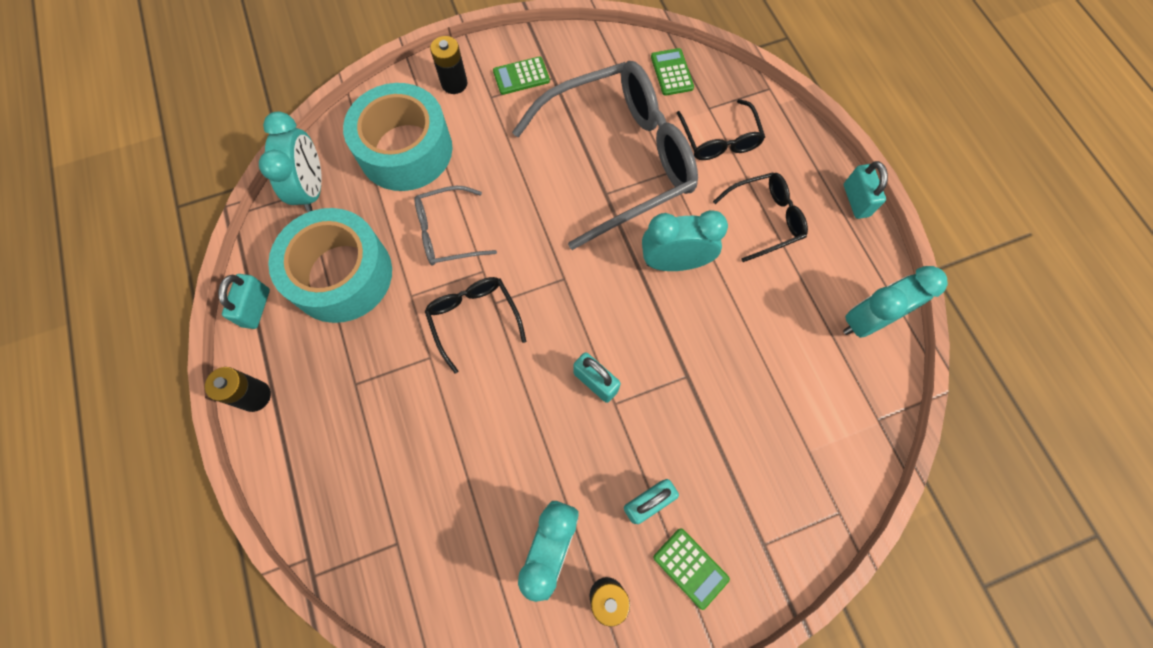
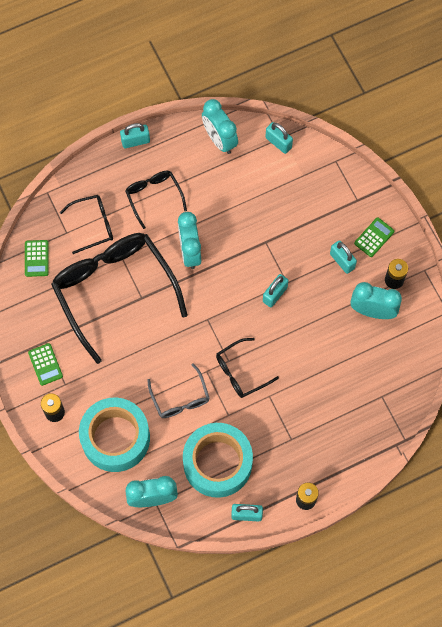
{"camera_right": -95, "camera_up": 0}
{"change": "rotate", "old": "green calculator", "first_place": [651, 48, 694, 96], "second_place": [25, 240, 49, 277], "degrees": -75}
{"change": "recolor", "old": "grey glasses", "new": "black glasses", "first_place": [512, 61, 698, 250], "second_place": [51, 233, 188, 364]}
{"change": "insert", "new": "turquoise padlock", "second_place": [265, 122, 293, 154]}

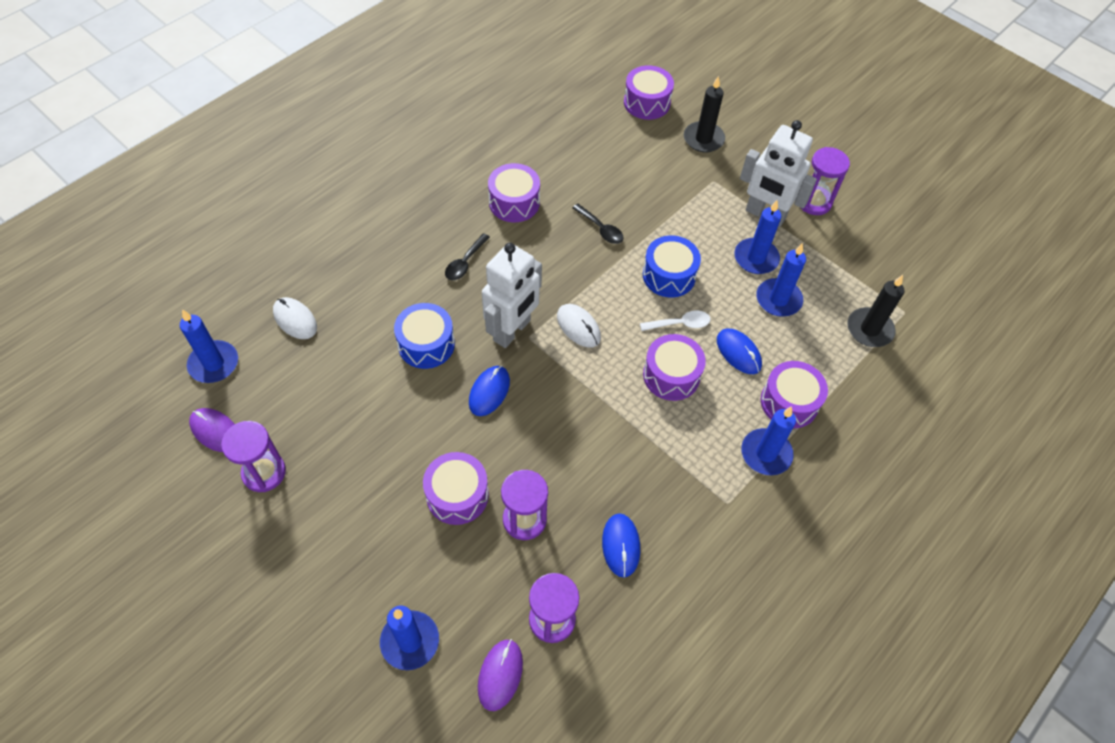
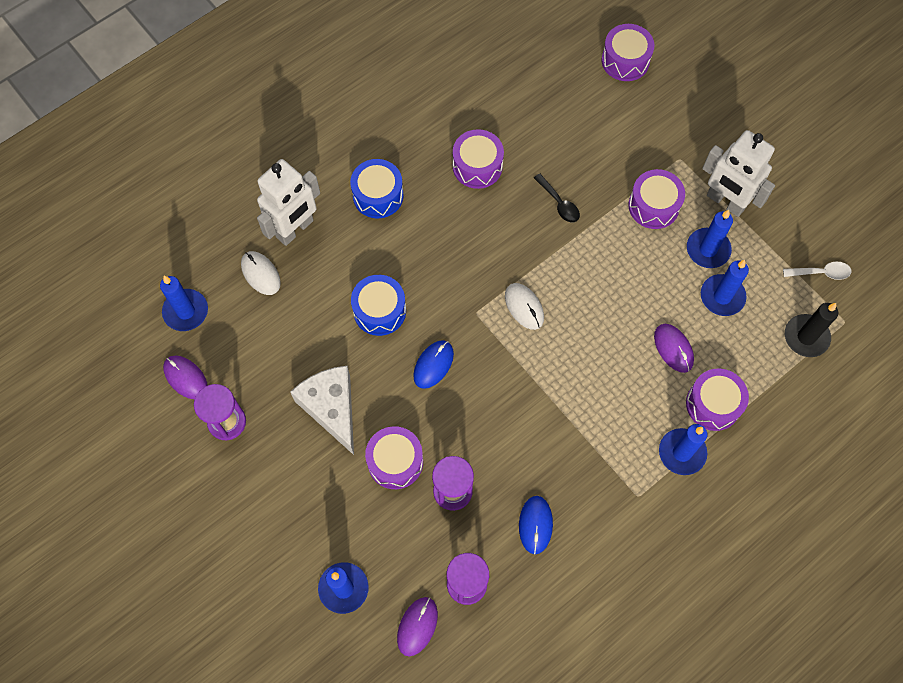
{"camera_right": 10, "camera_up": 10}
{"change": "move", "old": "white robot", "first_place": [482, 243, 542, 348], "second_place": [257, 159, 320, 246]}
{"change": "insert", "new": "white cheese", "second_place": [290, 366, 354, 455]}
{"change": "move", "old": "blue drum", "first_place": [643, 235, 701, 297], "second_place": [350, 159, 404, 218]}
{"change": "move", "old": "purple drum", "first_place": [643, 334, 706, 401], "second_place": [629, 169, 685, 229]}
{"change": "recolor", "old": "blue mouse", "new": "purple mouse", "first_place": [717, 329, 762, 374], "second_place": [654, 324, 694, 373]}
{"change": "move", "old": "white spoon", "first_place": [640, 311, 711, 331], "second_place": [783, 262, 852, 280]}
{"change": "delete", "old": "black spoon", "first_place": [445, 233, 490, 280]}
{"change": "delete", "old": "black candle", "first_place": [684, 76, 725, 152]}
{"change": "delete", "old": "purple hourglass", "first_place": [801, 147, 850, 215]}

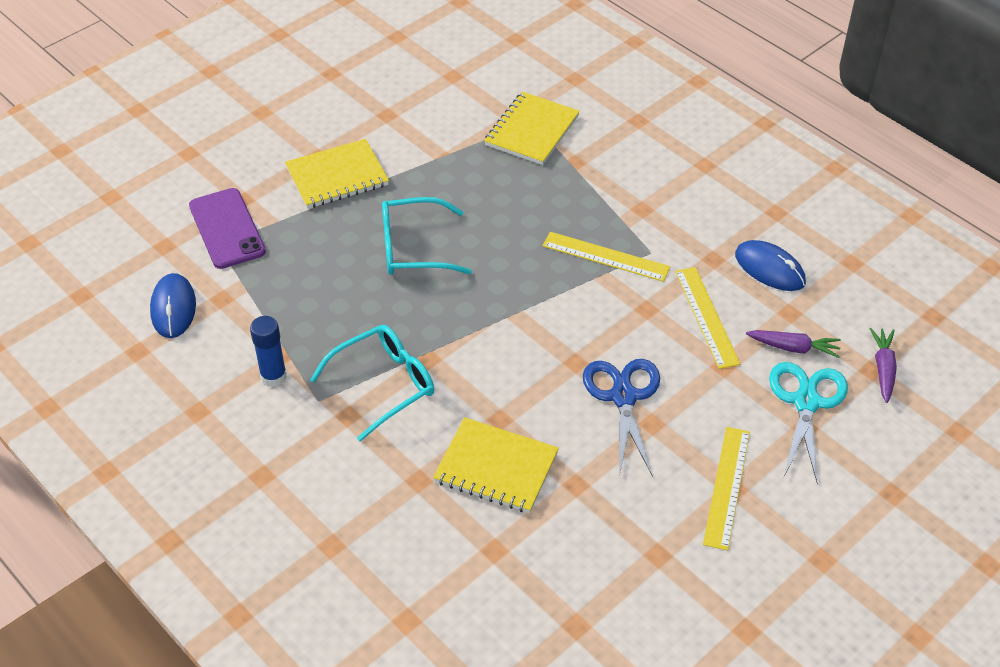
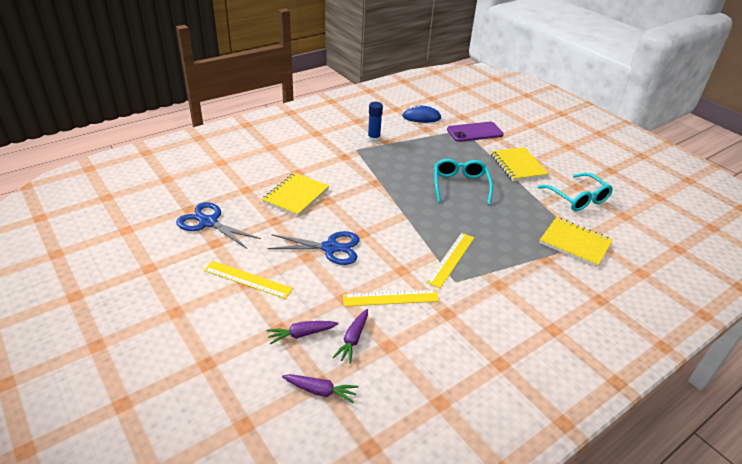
{"camera_right": 95, "camera_up": -10}
{"change": "insert", "new": "blue scissors", "second_place": [176, 202, 261, 248]}
{"change": "replace", "old": "turquoise scissors", "new": "purple carrot", "first_place": [769, 362, 848, 485], "second_place": [267, 321, 339, 345]}
{"change": "move", "old": "turquoise glasses", "first_place": [310, 325, 434, 442], "second_place": [538, 173, 613, 211]}
{"change": "delete", "old": "blue mouse", "first_place": [735, 240, 806, 291]}

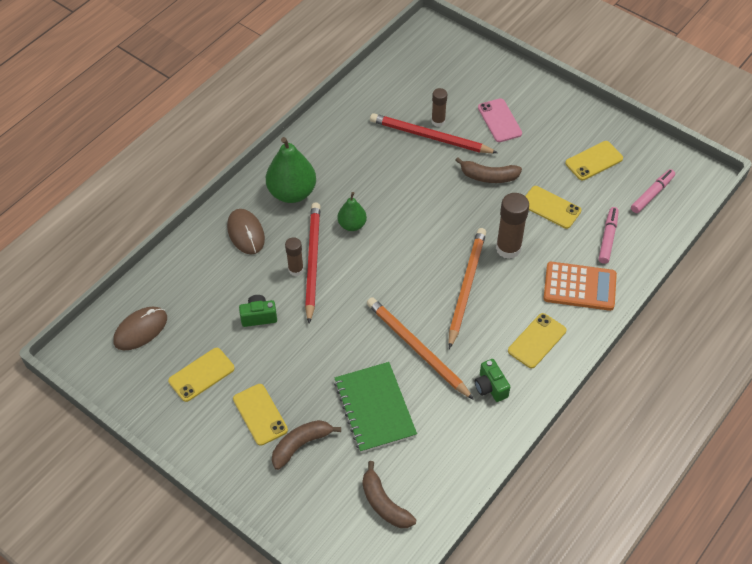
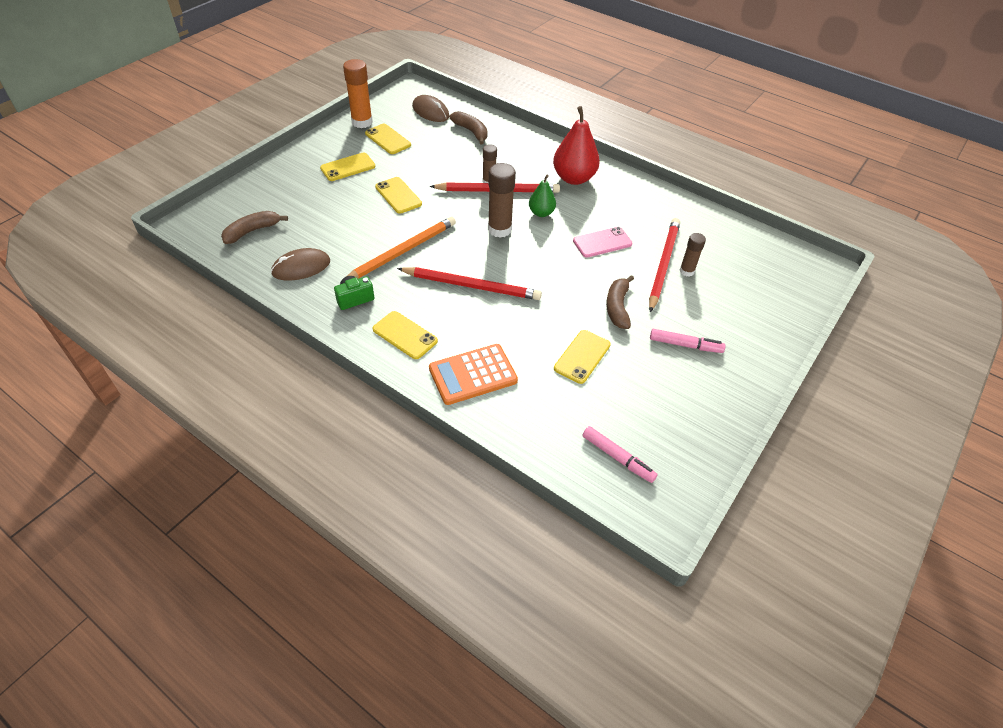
{"camera_right": 85, "camera_up": -5}
{"change": "move", "old": "brown mouse", "first_place": [227, 209, 265, 254], "second_place": [271, 248, 330, 281]}
{"change": "insert", "new": "orange glue stick", "second_place": [343, 59, 373, 128]}
{"change": "move", "old": "yellow phone", "first_place": [565, 141, 623, 180], "second_place": [375, 177, 422, 214]}
{"change": "recolor", "old": "orange pencil", "new": "red pencil", "first_place": [448, 228, 486, 349], "second_place": [397, 267, 542, 300]}
{"change": "rotate", "old": "orange calculator", "first_place": [544, 262, 617, 311], "second_place": [429, 344, 518, 405], "degrees": 60}
{"change": "move", "old": "brown banana", "first_place": [272, 420, 341, 470], "second_place": [449, 111, 488, 145]}
{"change": "move", "old": "brown glue stick", "first_place": [496, 193, 529, 259], "second_place": [488, 163, 516, 238]}
{"change": "recolor", "old": "green pear", "new": "red pear", "first_place": [266, 137, 316, 203], "second_place": [553, 106, 600, 185]}
{"change": "move", "old": "pink phone", "first_place": [478, 98, 522, 142], "second_place": [573, 227, 633, 258]}
{"change": "move", "old": "pink marker", "first_place": [599, 207, 619, 264], "second_place": [650, 329, 725, 353]}
{"change": "delete", "old": "green camera", "first_place": [239, 295, 277, 327]}
{"change": "delete", "old": "green notebook", "first_place": [334, 362, 417, 453]}

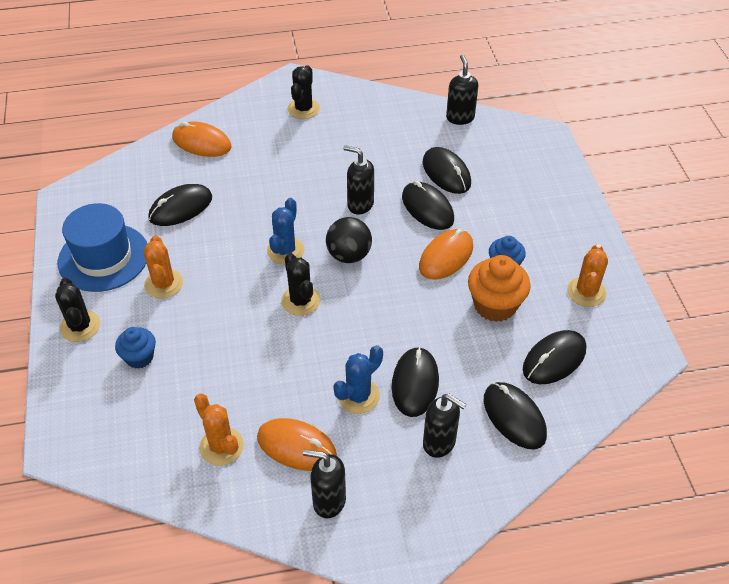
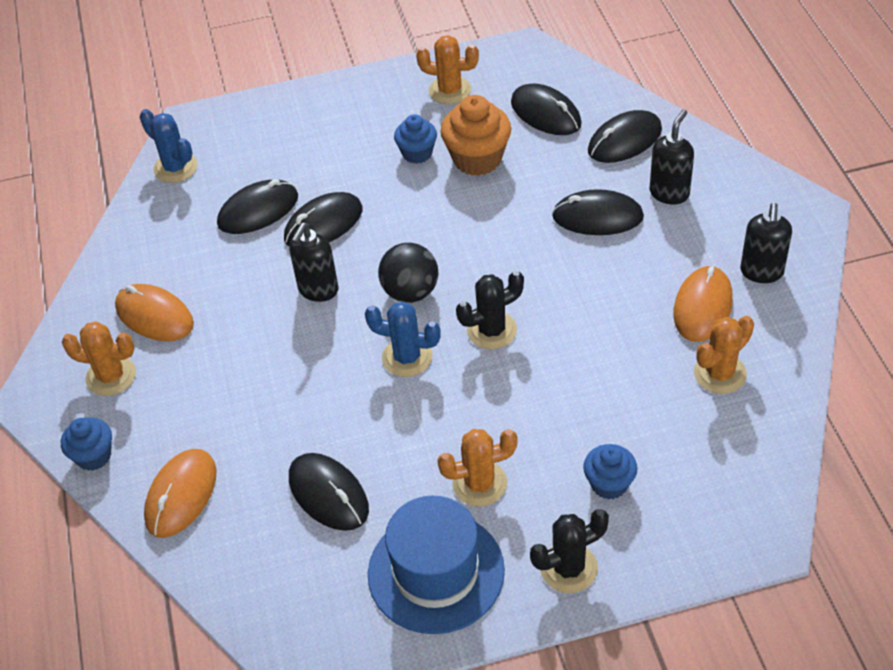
{"camera_right": -90, "camera_up": 0}
{"change": "insert", "new": "blue cupcake", "second_place": [61, 418, 112, 471]}
{"change": "recolor", "old": "black cactus", "new": "orange cactus", "first_place": [287, 65, 320, 119], "second_place": [62, 321, 136, 396]}
{"change": "move", "old": "orange mouse", "first_place": [419, 229, 473, 280], "second_place": [115, 284, 194, 341]}
{"change": "move", "old": "blue cactus", "first_place": [333, 345, 383, 414], "second_place": [140, 109, 198, 183]}
{"change": "delete", "old": "black soap dispenser", "first_place": [446, 54, 478, 125]}

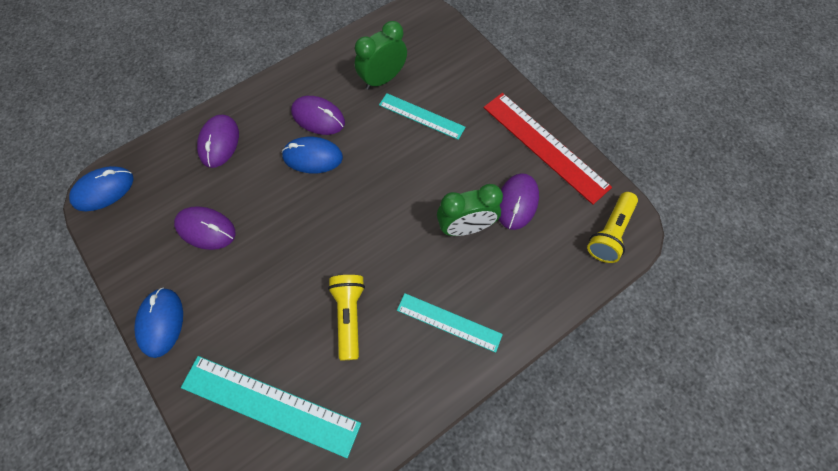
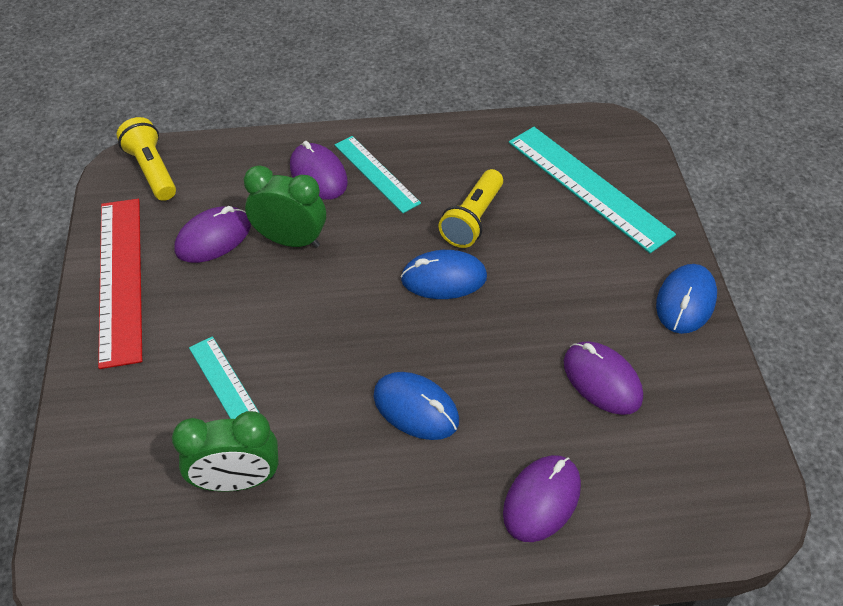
{"camera_right": -150, "camera_up": -15}
{"change": "rotate", "old": "yellow flashlight", "first_place": [587, 192, 638, 263], "second_place": [117, 117, 176, 201], "degrees": -90}
{"change": "move", "old": "purple mouse", "first_place": [291, 96, 345, 135], "second_place": [290, 141, 348, 200]}
{"change": "move", "old": "blue mouse", "first_place": [69, 166, 134, 211], "second_place": [401, 250, 487, 299]}

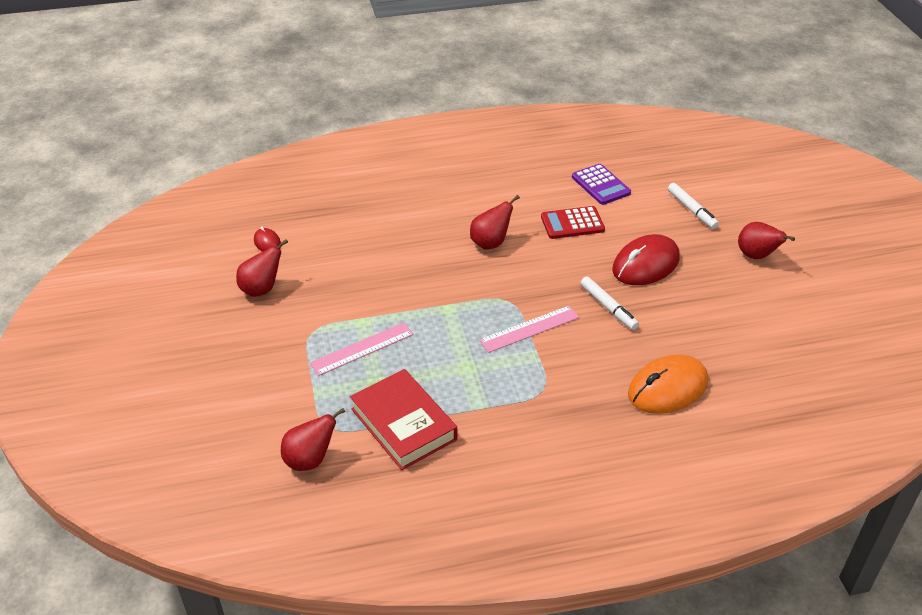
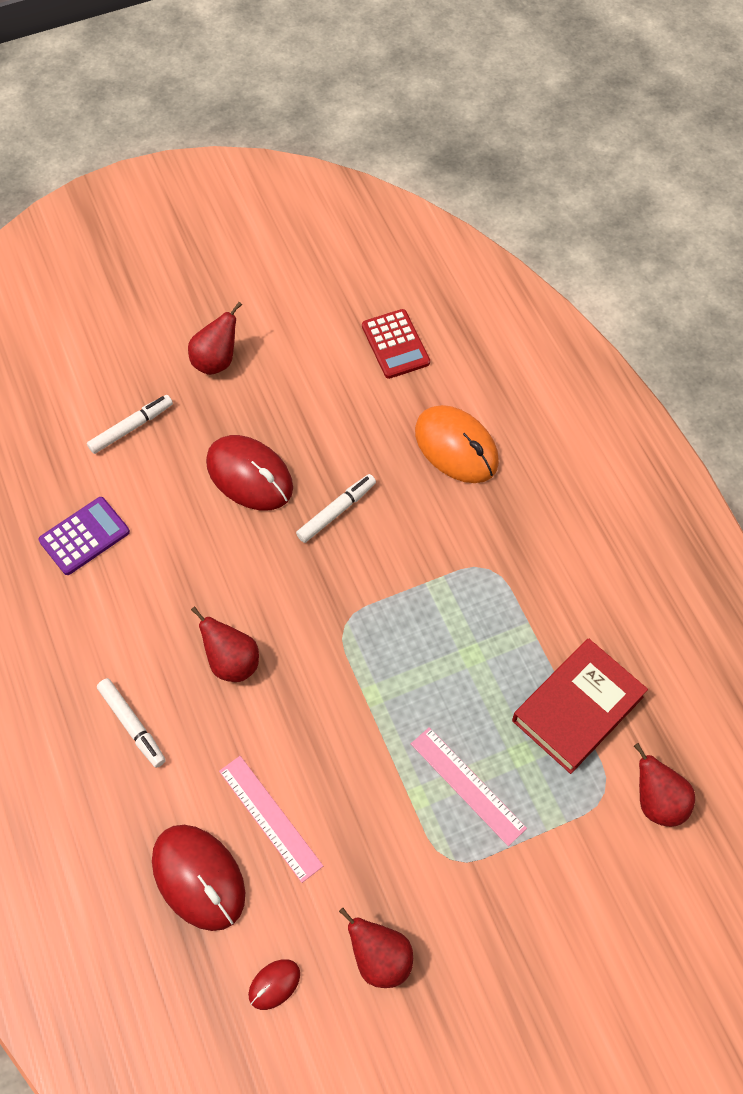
{"camera_right": -100, "camera_up": 20}
{"change": "insert", "new": "white marker", "second_place": [97, 678, 166, 768]}
{"change": "insert", "new": "red mouse", "second_place": [152, 825, 245, 931]}
{"change": "move", "old": "pink ruler", "first_place": [479, 306, 579, 353], "second_place": [219, 756, 323, 883]}
{"change": "move", "old": "red calculator", "first_place": [541, 206, 605, 239], "second_place": [362, 309, 430, 379]}

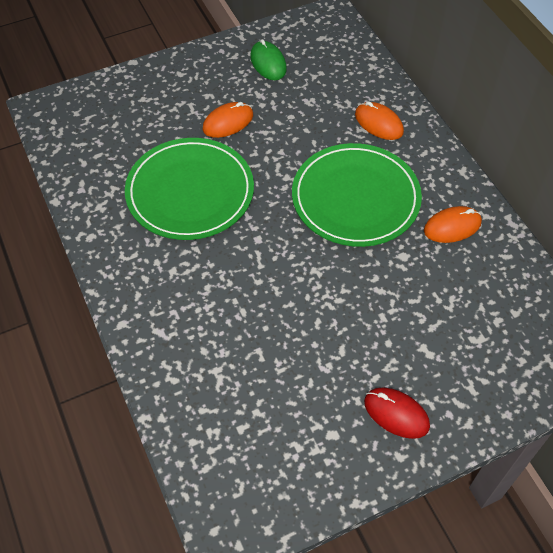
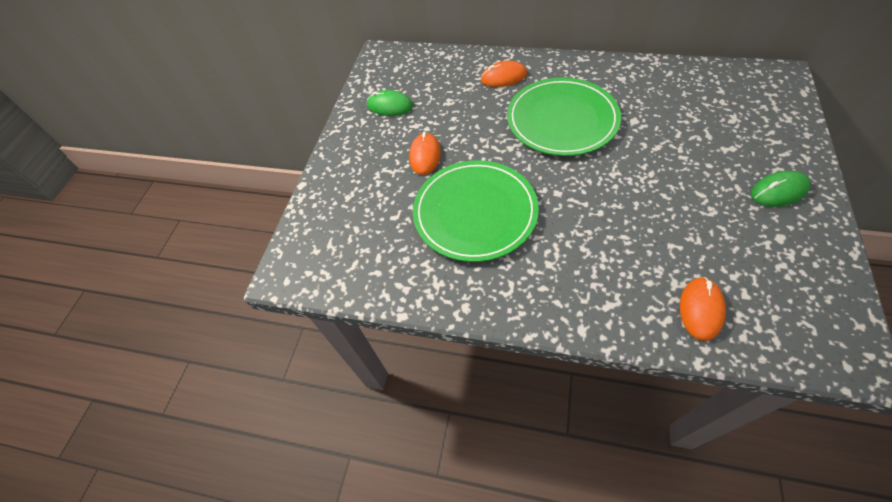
{"camera_right": -45, "camera_up": 0}
{"change": "move", "old": "orange mouse", "first_place": [424, 206, 482, 243], "second_place": [680, 277, 726, 341]}
{"change": "recolor", "old": "red mouse", "new": "green mouse", "first_place": [364, 388, 430, 439], "second_place": [751, 171, 811, 207]}

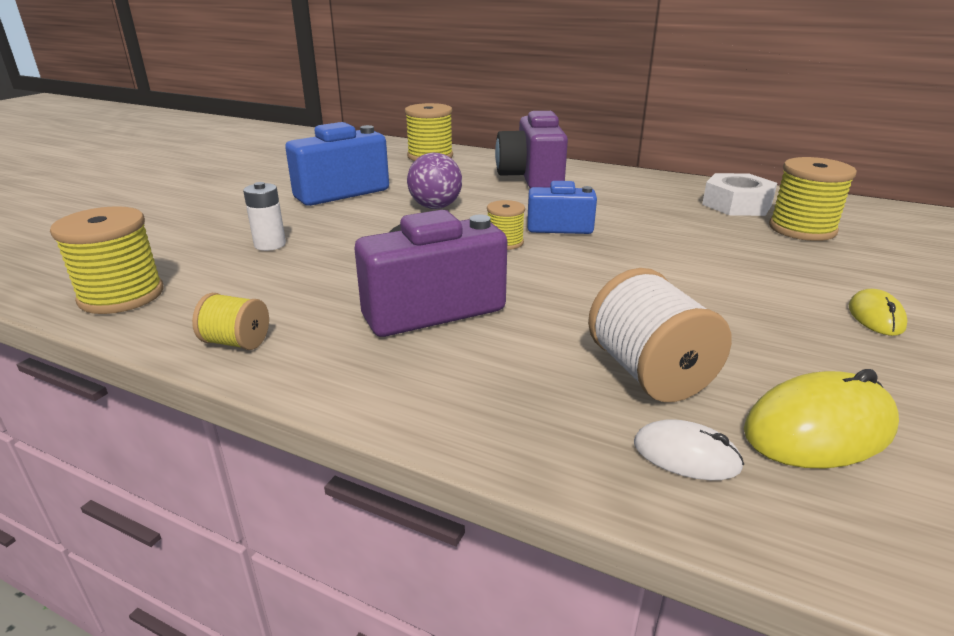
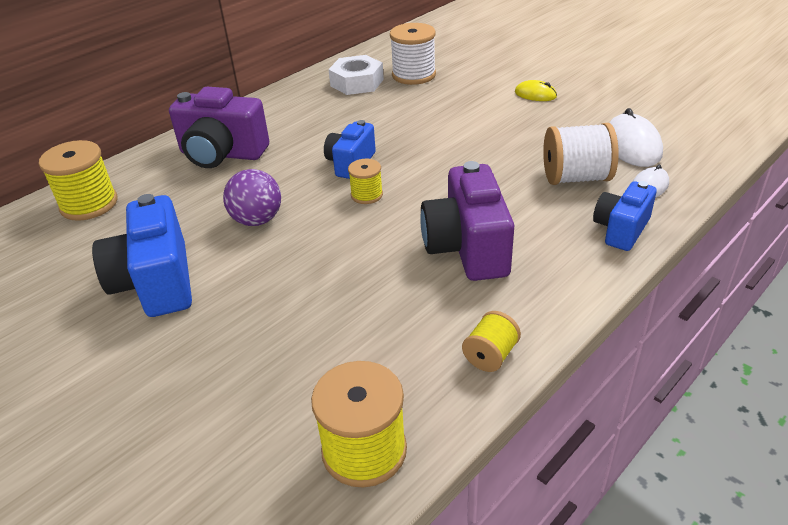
{"camera_right": -70, "camera_up": 10}
{"change": "recolor", "old": "yellow spool", "new": "white spool", "first_place": [769, 157, 857, 241], "second_place": [390, 23, 436, 85]}
{"change": "insert", "new": "blue camera", "second_place": [593, 181, 657, 251]}
{"change": "recolor", "old": "yellow mouse", "new": "white mouse", "first_place": [744, 369, 899, 469], "second_place": [609, 108, 663, 167]}
{"change": "delete", "old": "white battery", "first_place": [243, 182, 286, 251]}

